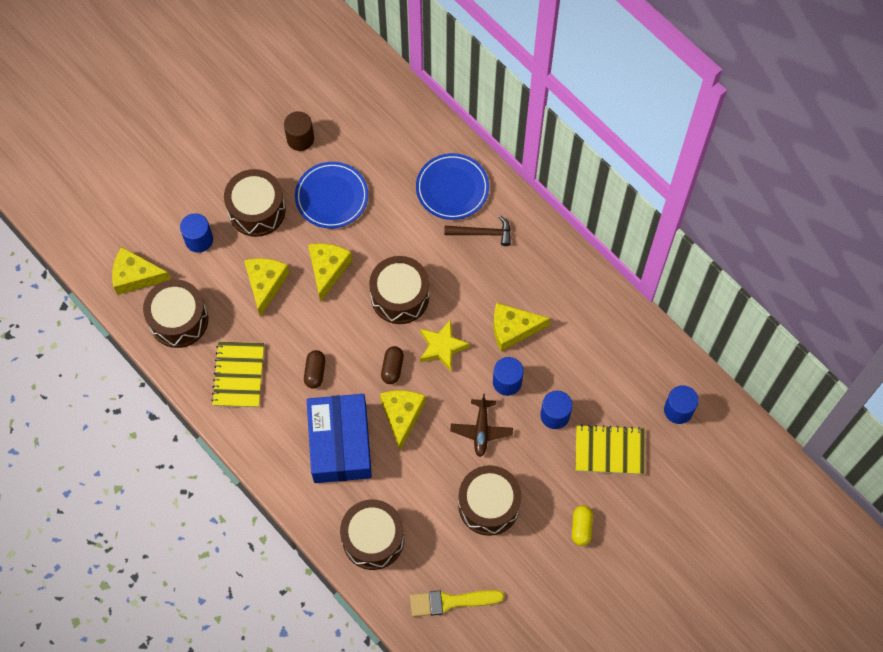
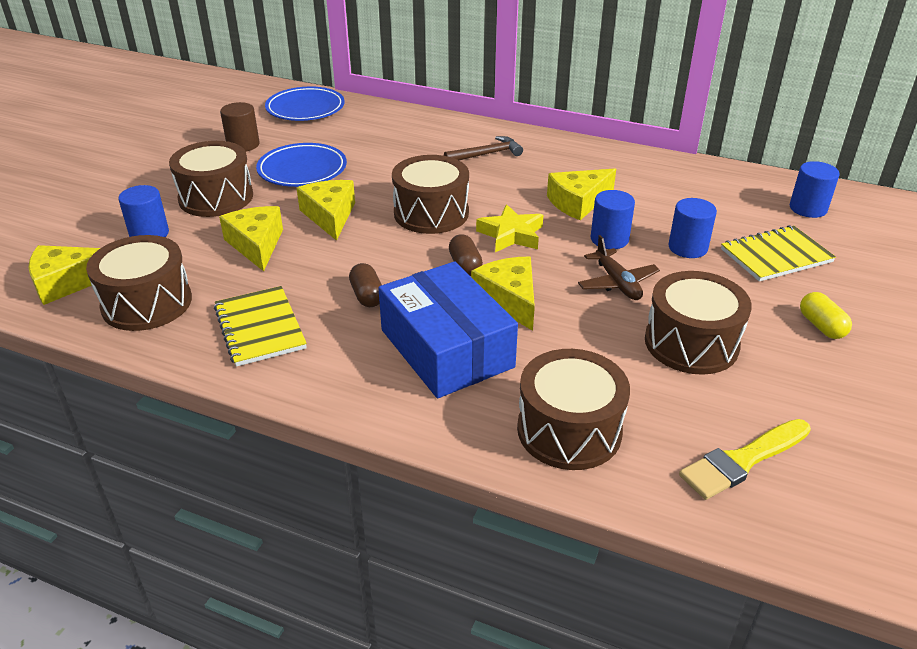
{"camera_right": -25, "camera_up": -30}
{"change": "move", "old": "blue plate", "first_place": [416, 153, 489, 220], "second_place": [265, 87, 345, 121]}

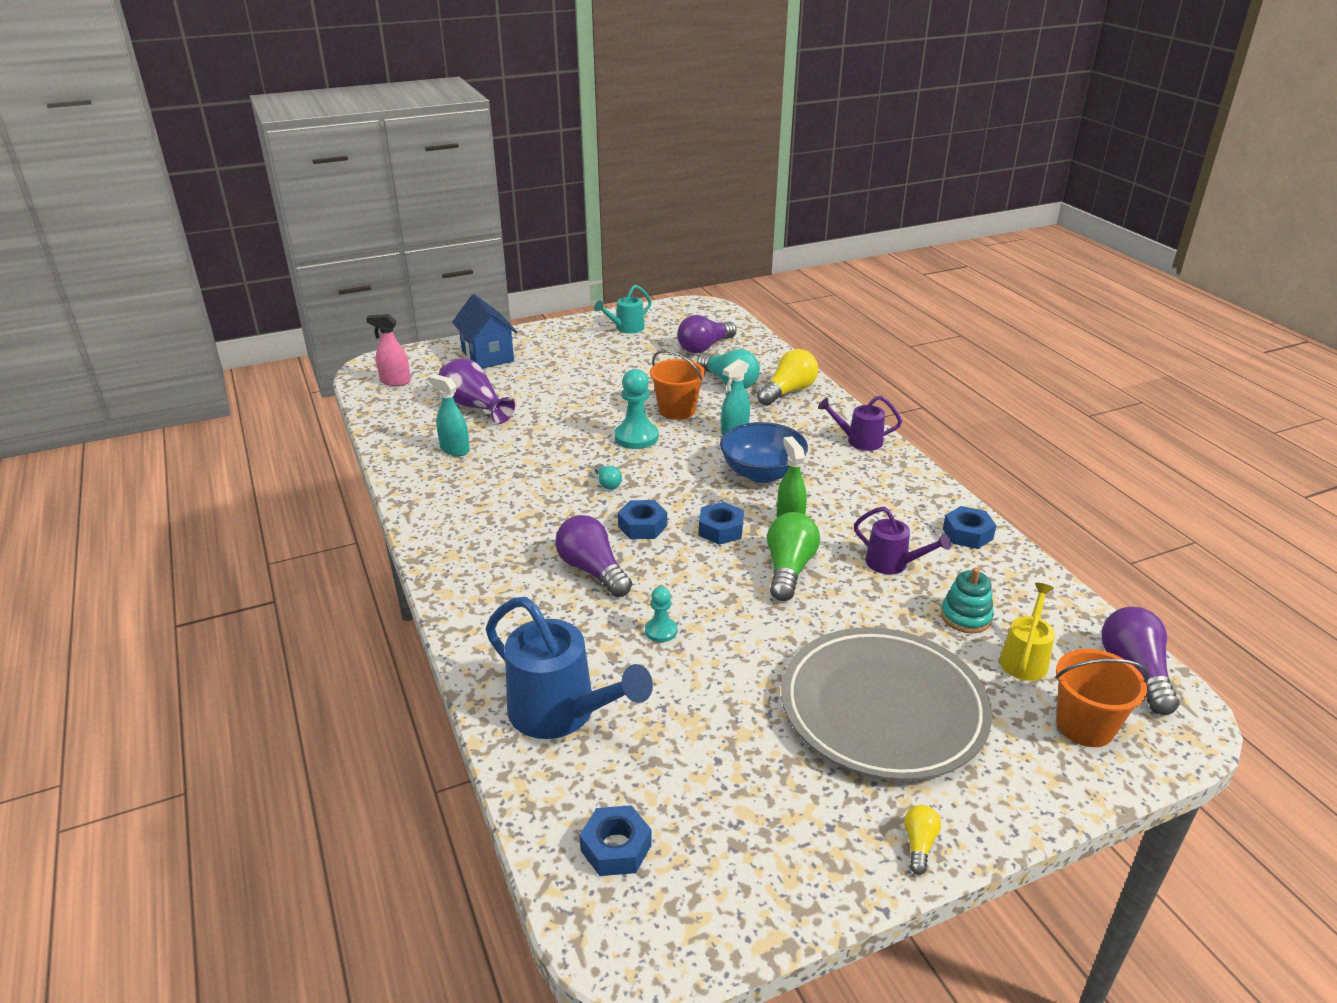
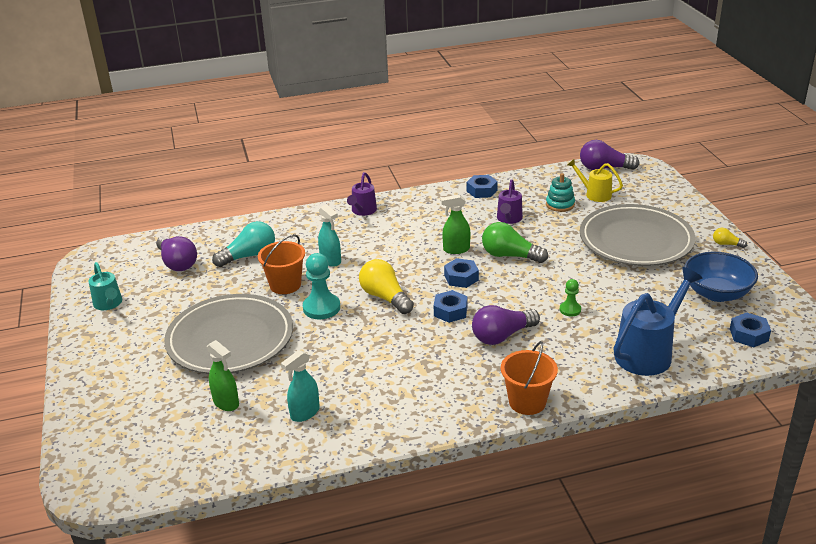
{"camera_right": -80, "camera_up": 0}
{"change": "insert", "new": "grey plate", "second_place": [164, 294, 293, 374]}
{"change": "replace", "old": "purple vase", "new": "green spray bottle", "first_place": [439, 358, 515, 424], "second_place": [207, 340, 239, 411]}
{"change": "move", "old": "yellow light bulb", "first_place": [757, 349, 818, 406], "second_place": [359, 259, 414, 314]}
{"change": "rotate", "old": "purple watering can", "first_place": [854, 507, 951, 574], "second_place": [497, 179, 523, 224], "degrees": 150}
{"change": "move", "old": "orange bucket", "first_place": [1055, 649, 1149, 747], "second_place": [501, 341, 558, 415]}
{"change": "recolor", "old": "turquoise pawn", "new": "green pawn", "first_place": [645, 586, 677, 642], "second_place": [560, 279, 581, 316]}
{"change": "move", "old": "blue bowl", "first_place": [720, 422, 808, 483], "second_place": [684, 252, 758, 302]}
{"change": "delete", "old": "pink spray bottle", "first_place": [366, 314, 411, 386]}
{"change": "delete", "old": "blue house", "first_place": [452, 294, 518, 369]}
{"change": "delete", "old": "turquoise light bulb", "first_place": [595, 464, 622, 489]}

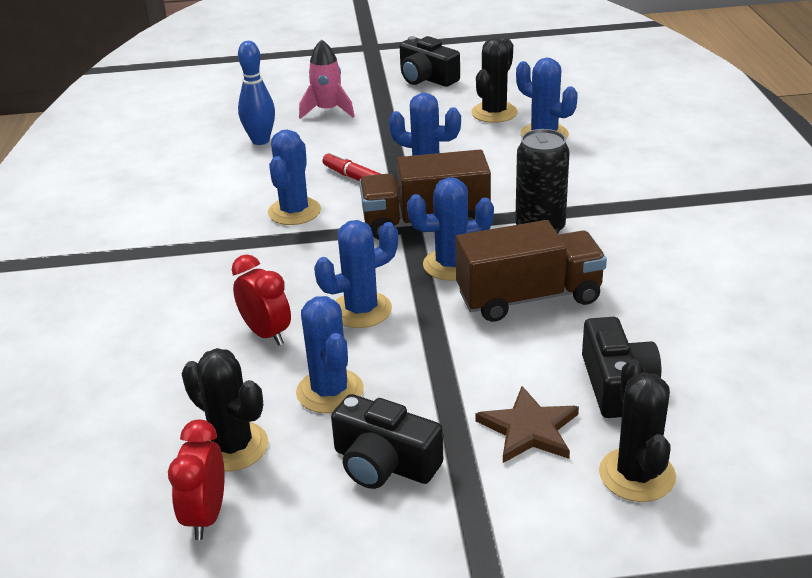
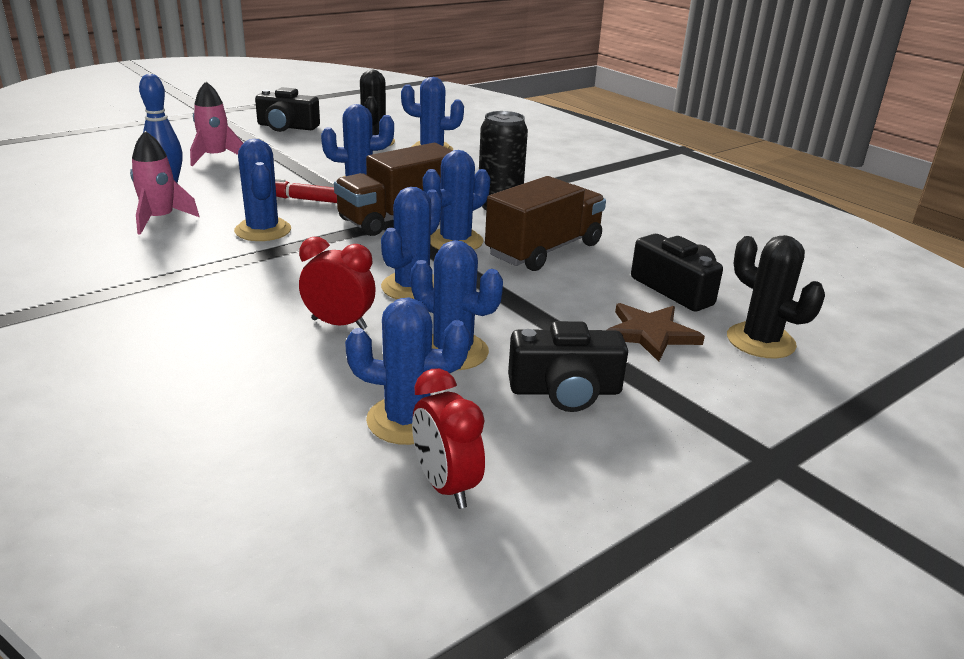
{"camera_right": -35, "camera_up": -5}
{"change": "insert", "new": "pink rocket", "second_place": [130, 131, 200, 235]}
{"change": "recolor", "old": "black cactus", "new": "blue cactus", "first_place": [182, 348, 268, 472], "second_place": [345, 297, 470, 445]}

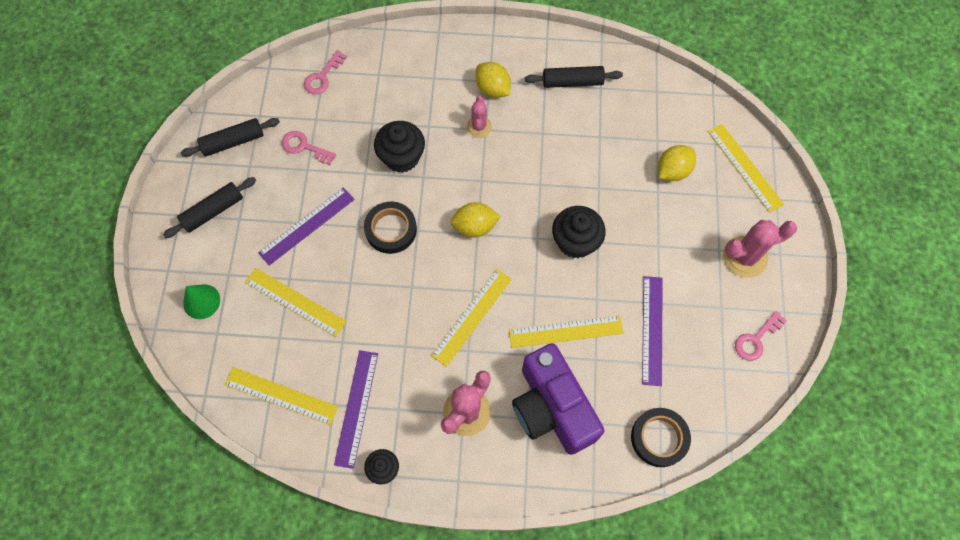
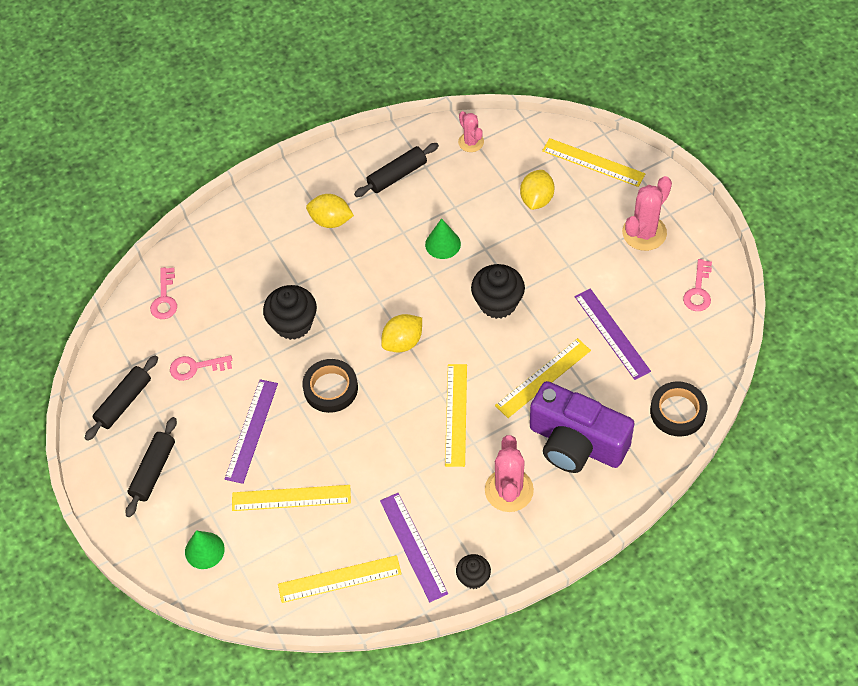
{"camera_right": -30, "camera_up": -10}
{"change": "insert", "new": "green cone", "second_place": [425, 218, 461, 259]}
{"change": "move", "old": "pink cactus", "first_place": [466, 96, 492, 138], "second_place": [458, 111, 484, 152]}

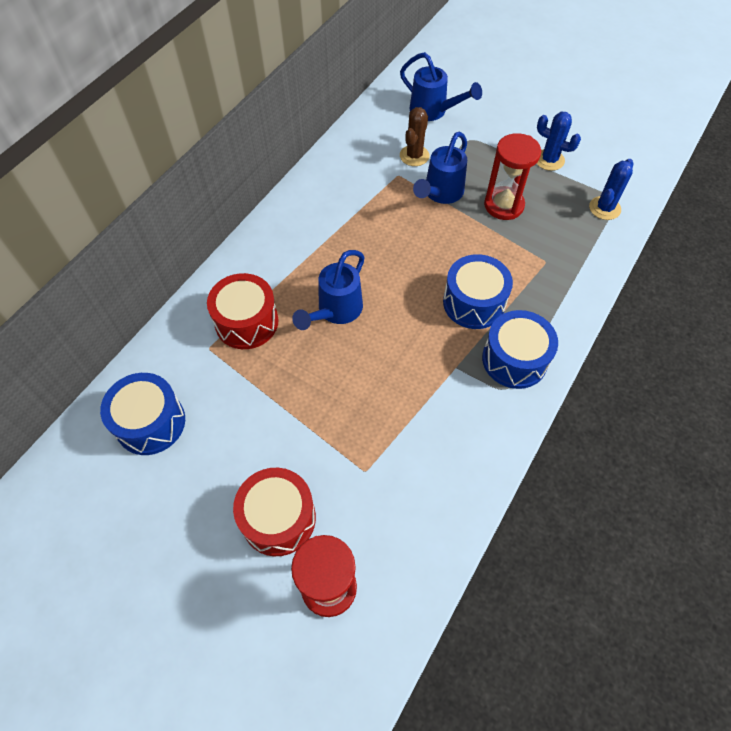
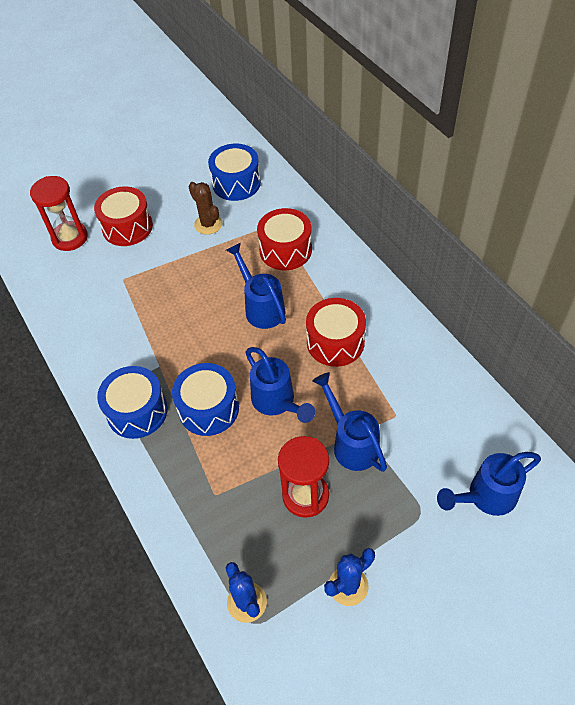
{"camera_right": 120, "camera_up": -5}
{"change": "move", "old": "brown cactus", "first_place": [400, 107, 430, 166], "second_place": [188, 182, 222, 235]}
{"change": "insert", "new": "blue watering can", "second_place": [245, 347, 315, 423]}
{"change": "insert", "new": "red drum", "second_place": [306, 298, 366, 367]}

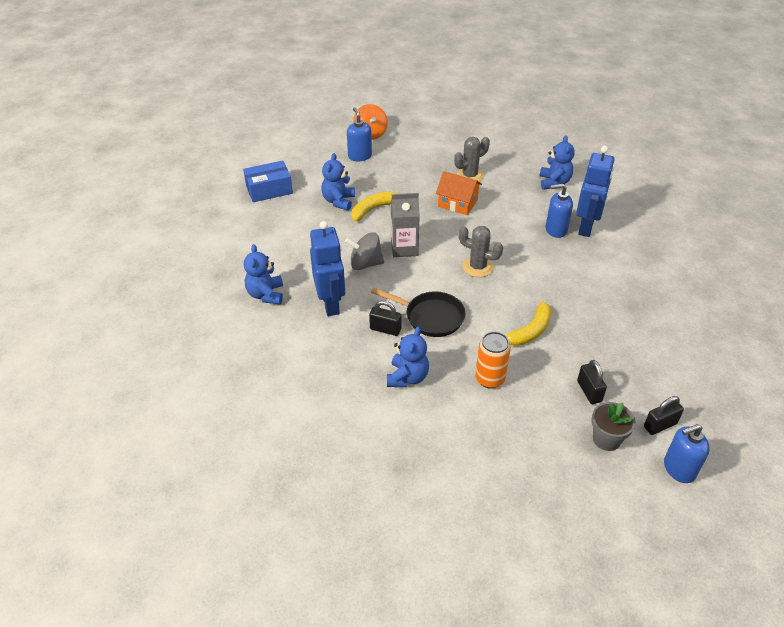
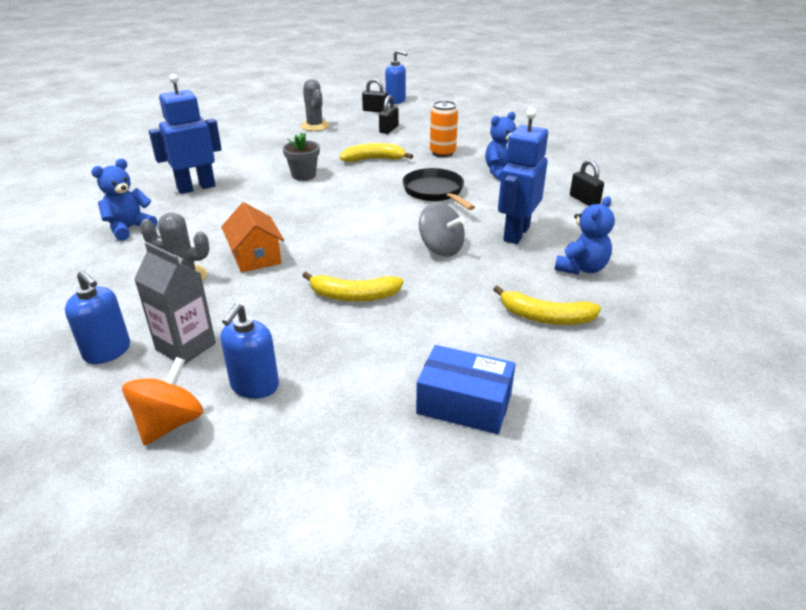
{"camera_right": -140, "camera_up": -10}
{"change": "move", "old": "blue soap dispenser", "first_place": [546, 184, 573, 238], "second_place": [65, 270, 130, 364]}
{"change": "move", "old": "grey carton", "first_place": [391, 193, 420, 257], "second_place": [134, 242, 216, 365]}
{"change": "move", "old": "grey flower pot", "first_place": [591, 402, 636, 451], "second_place": [283, 132, 320, 181]}
{"change": "move", "old": "grey cactus", "first_place": [458, 226, 503, 277], "second_place": [301, 79, 329, 131]}
{"change": "insert", "new": "yellow banana", "second_place": [493, 285, 601, 325]}
{"change": "move", "old": "black padlock", "first_place": [369, 300, 402, 336], "second_place": [570, 160, 604, 206]}
{"change": "delete", "old": "blue teddy bear", "first_place": [321, 153, 355, 211]}

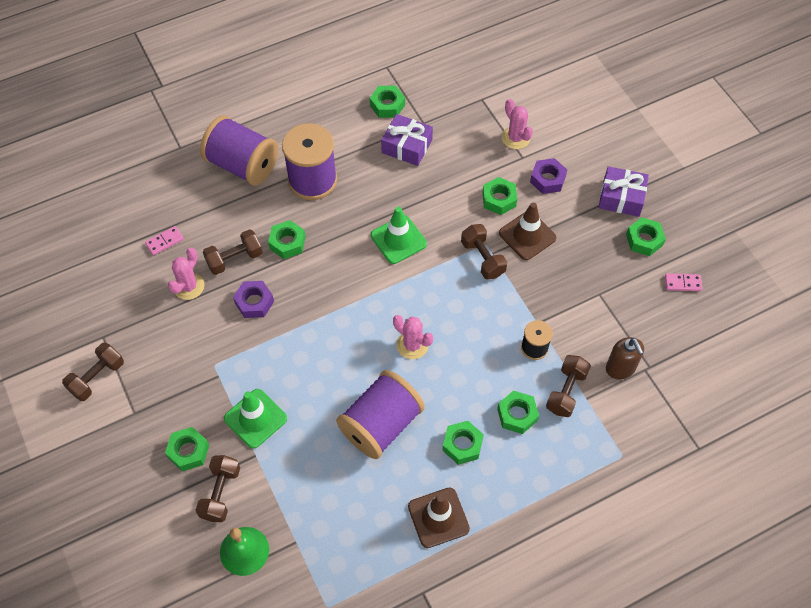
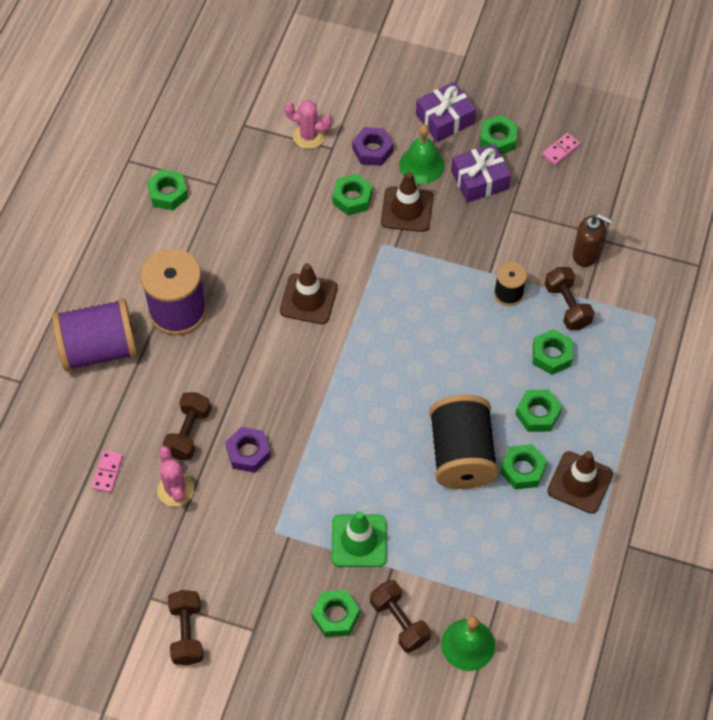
{"camera_right": -45, "camera_up": 0}
{"change": "recolor", "old": "green traffic cone", "new": "brown traffic cone", "first_place": [371, 207, 427, 264], "second_place": [280, 263, 338, 324]}
{"change": "insert", "new": "green bell", "second_place": [399, 124, 445, 184]}
{"change": "recolor", "old": "purple spool", "new": "black spool", "first_place": [336, 370, 425, 459], "second_place": [429, 394, 499, 489]}
{"change": "move", "old": "purple gift", "first_place": [381, 114, 433, 166], "second_place": [451, 144, 511, 202]}
{"change": "move", "old": "green nut", "first_place": [268, 220, 306, 259], "second_place": [500, 444, 547, 489]}
{"change": "delete", "old": "pink cactus", "first_place": [393, 315, 433, 359]}
{"change": "delete", "old": "brown dumbbell", "first_place": [461, 224, 507, 280]}

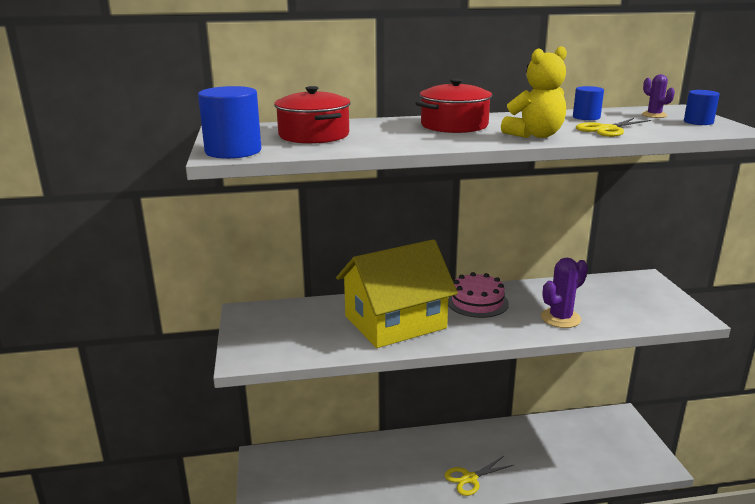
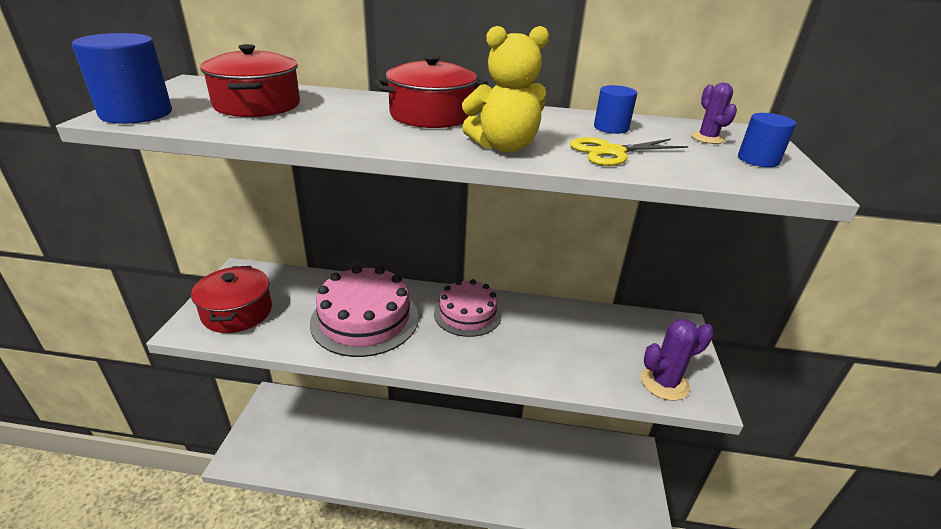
{"camera_right": 15, "camera_up": 10}
{"change": "insert", "new": "red pot", "second_place": [191, 266, 272, 333]}
{"change": "replace", "old": "yellow house", "new": "pink cake", "first_place": [336, 239, 458, 348], "second_place": [310, 266, 418, 357]}
{"change": "move", "old": "purple cactus", "first_place": [541, 258, 588, 328], "second_place": [641, 319, 714, 401]}
{"change": "delete", "old": "yellow scissors", "first_place": [445, 457, 514, 496]}

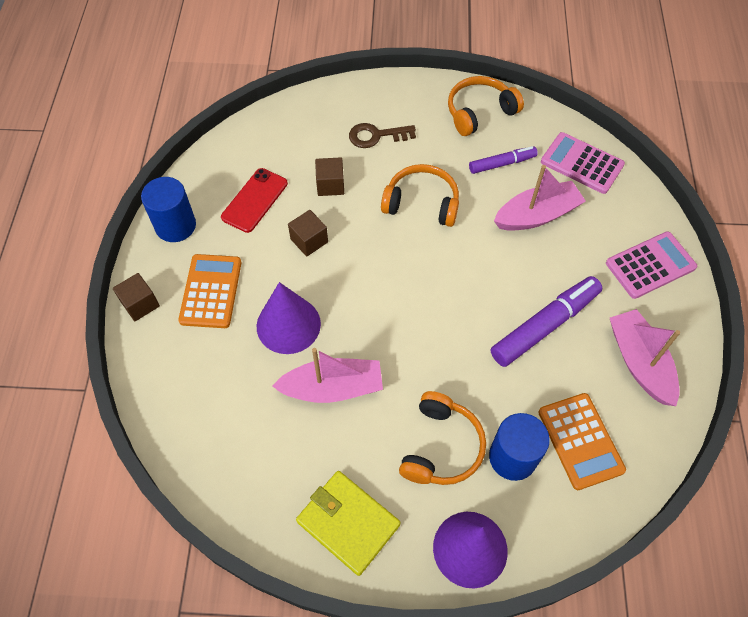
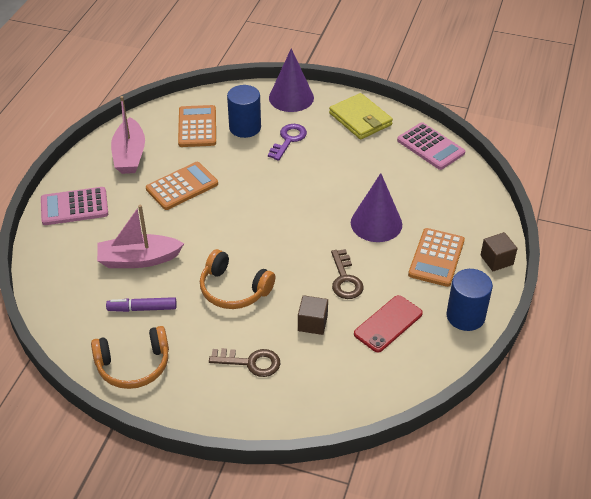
{"camera_right": -165, "camera_up": -15}
{"change": "replace", "old": "purple marker", "new": "orange calculator", "first_place": [491, 276, 602, 367], "second_place": [146, 162, 218, 210]}
{"change": "replace", "old": "orange headphones", "new": "purple key", "first_place": [399, 391, 486, 485], "second_place": [268, 124, 307, 161]}
{"change": "replace", "old": "brown cube", "new": "brown key", "first_place": [288, 210, 328, 257], "second_place": [331, 249, 364, 299]}
{"change": "move", "old": "pink calculator", "first_place": [541, 132, 625, 194], "second_place": [397, 122, 465, 170]}
{"change": "delete", "old": "pink boat", "first_place": [272, 348, 383, 403]}

